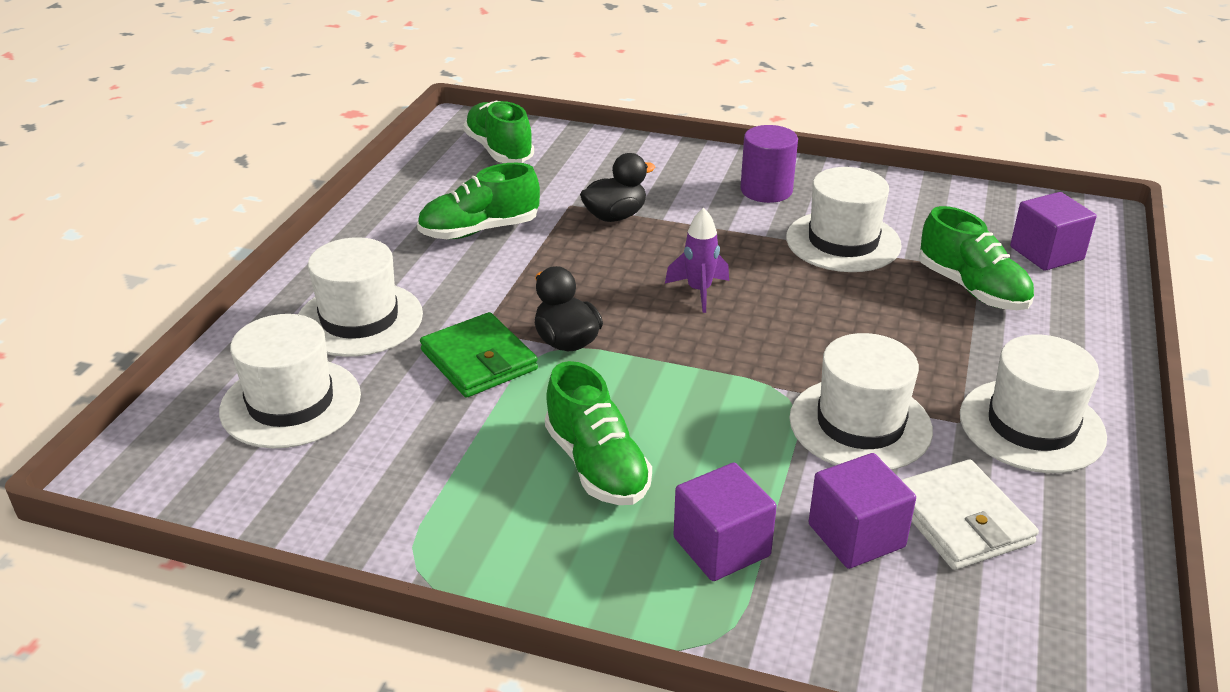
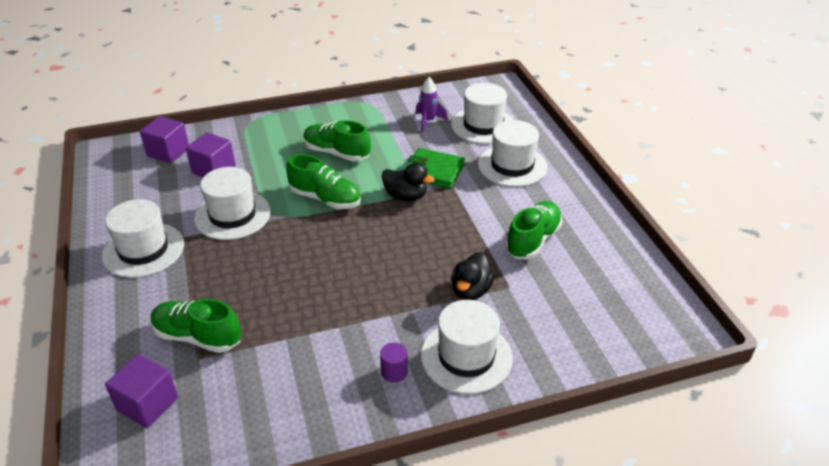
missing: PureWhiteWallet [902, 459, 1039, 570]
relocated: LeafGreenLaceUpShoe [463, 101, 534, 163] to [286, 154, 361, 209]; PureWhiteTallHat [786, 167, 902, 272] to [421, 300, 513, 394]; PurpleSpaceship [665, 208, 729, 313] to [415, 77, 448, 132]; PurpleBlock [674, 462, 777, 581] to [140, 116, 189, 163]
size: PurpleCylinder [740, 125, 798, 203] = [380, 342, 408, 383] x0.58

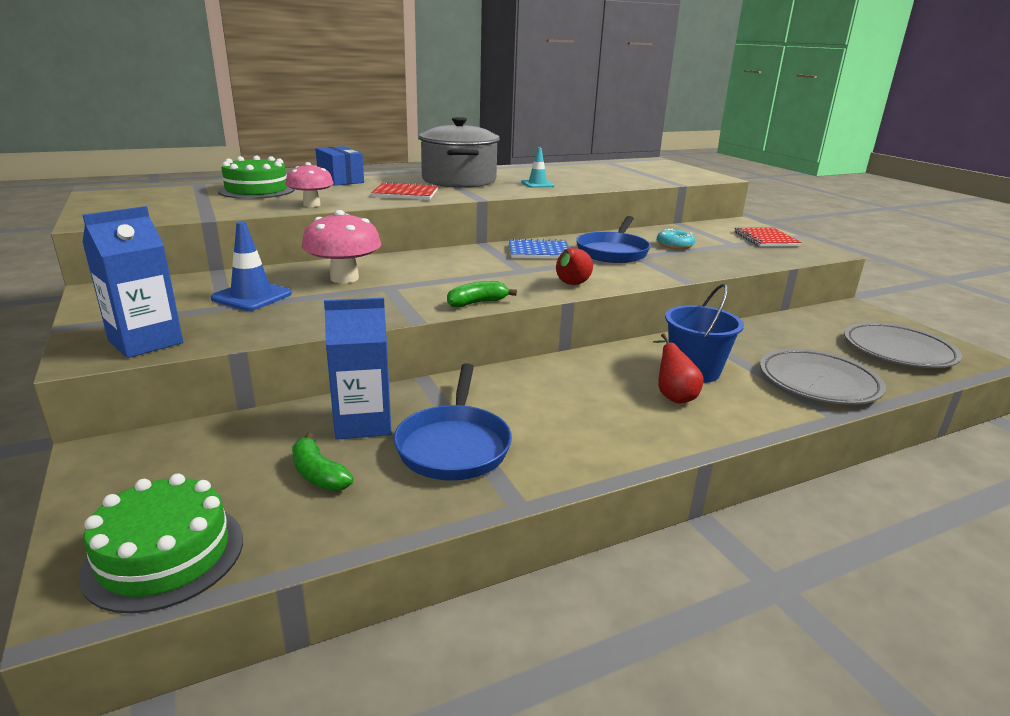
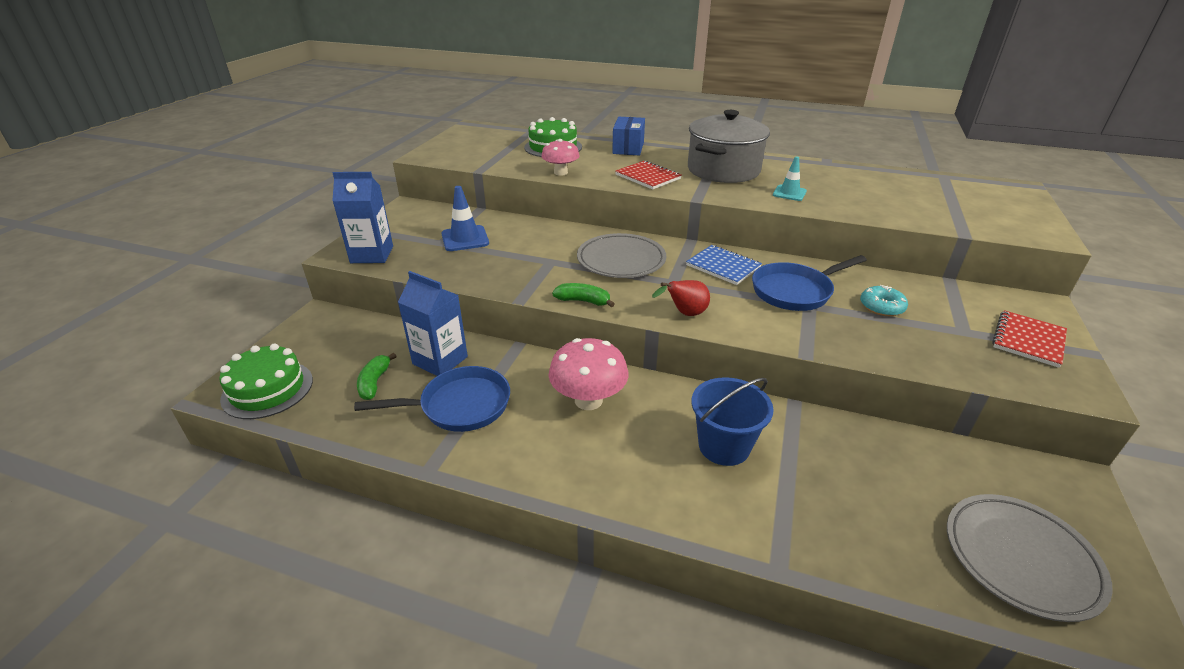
missing: CrimsonToyPear [653, 333, 703, 403]
relocated: RosyMushroom [302, 210, 381, 283] to [548, 338, 628, 410]; GreyPlate [760, 348, 886, 405] to [577, 233, 666, 278]
spun: CobaltPan [394, 363, 512, 480] = [354, 366, 510, 432] 150 degrees counterclockwise

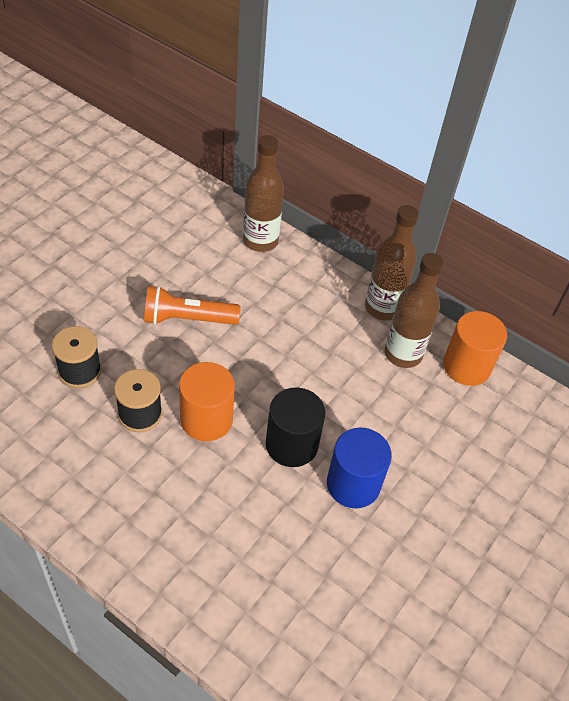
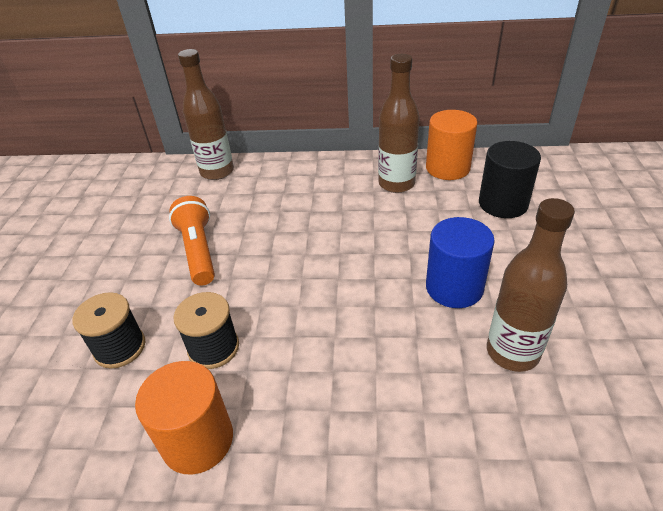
relocated: BrownBottle [365, 205, 419, 321] to [487, 198, 575, 372]; OrangeCylinder [179, 362, 235, 441] to [135, 361, 233, 475]; BlackCylinder [266, 388, 325, 467] to [479, 141, 541, 218]
spun: OrangeFlashlight [144, 285, 241, 325] = [169, 196, 215, 286] 105 degrees clockwise

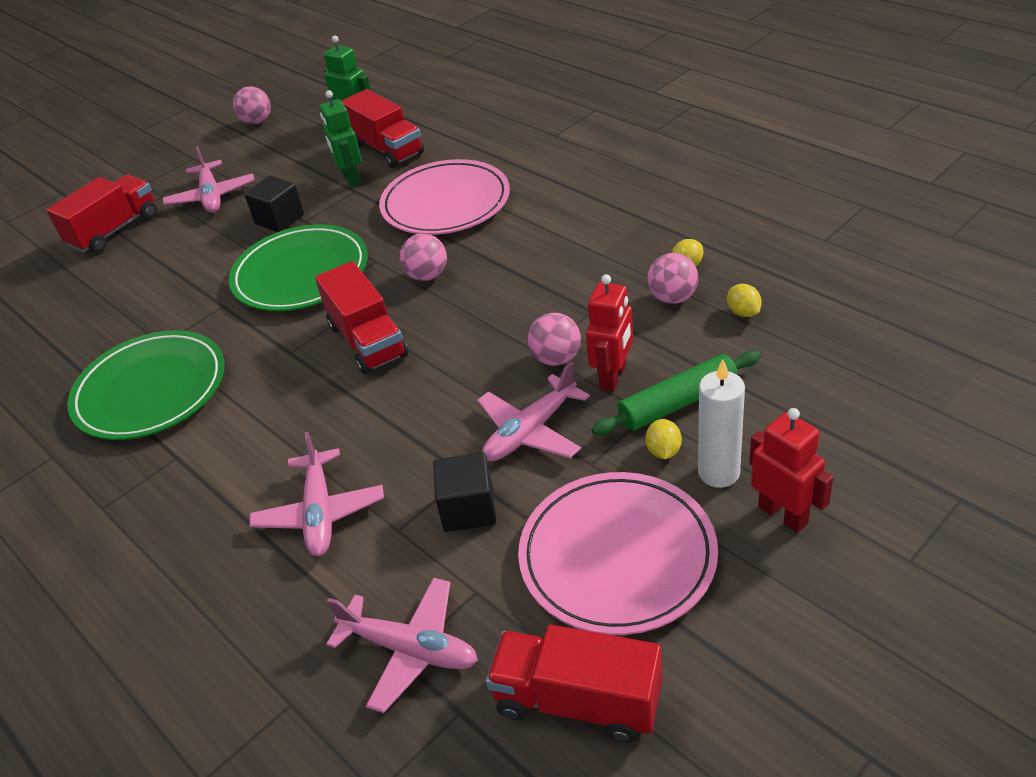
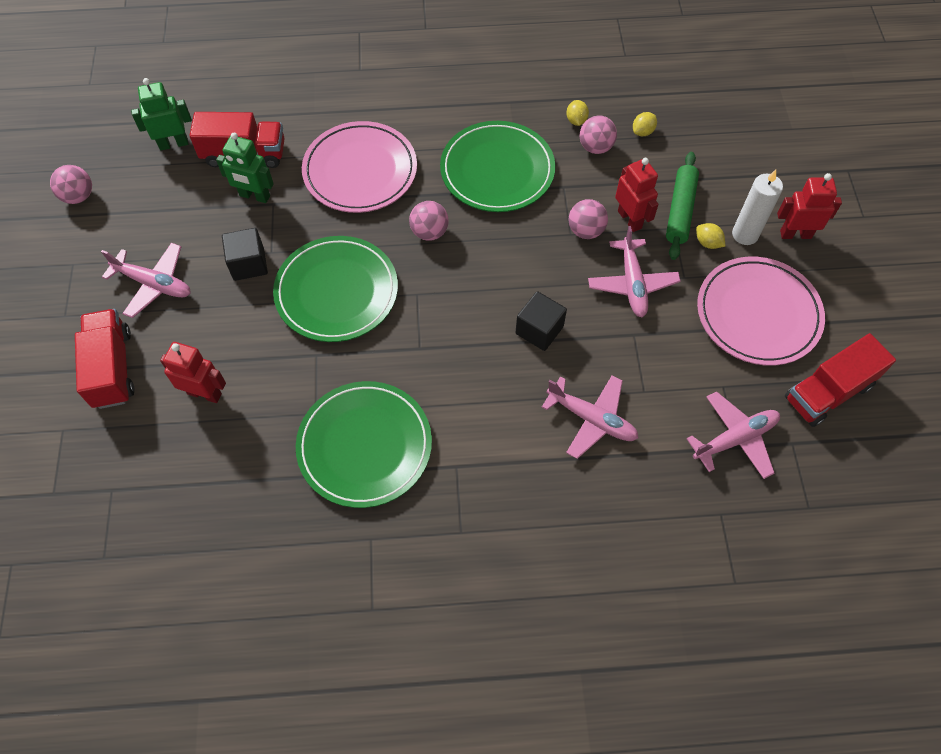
missing: CrimsonLorry [315, 261, 408, 374]
appeared: LeafGreenPlate [440, 121, 555, 212]; CrimsonRobot [160, 342, 226, 403]
relocated: BlackBlock [433, 452, 496, 532] to [515, 291, 567, 351]
spun: BrightYellowToyLemon [727, 284, 762, 317] = [633, 112, 657, 136] 60 degrees counterclockwise

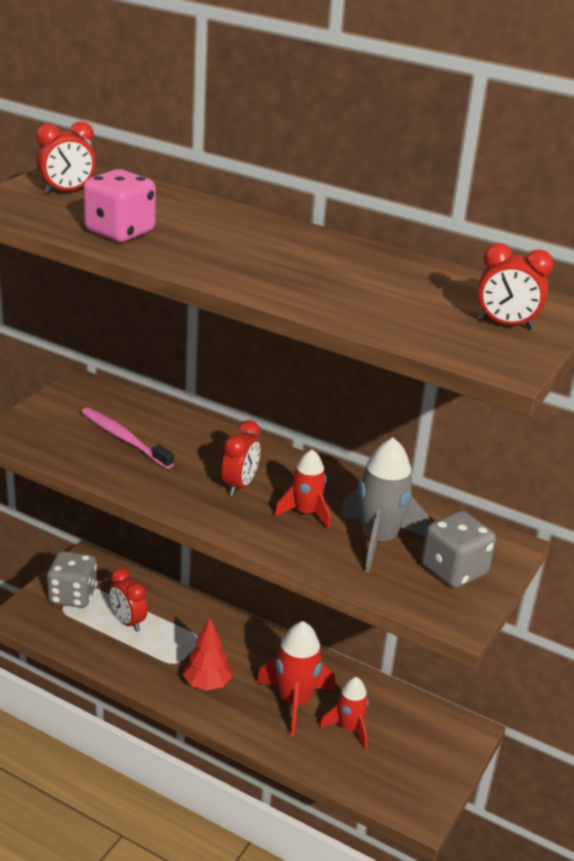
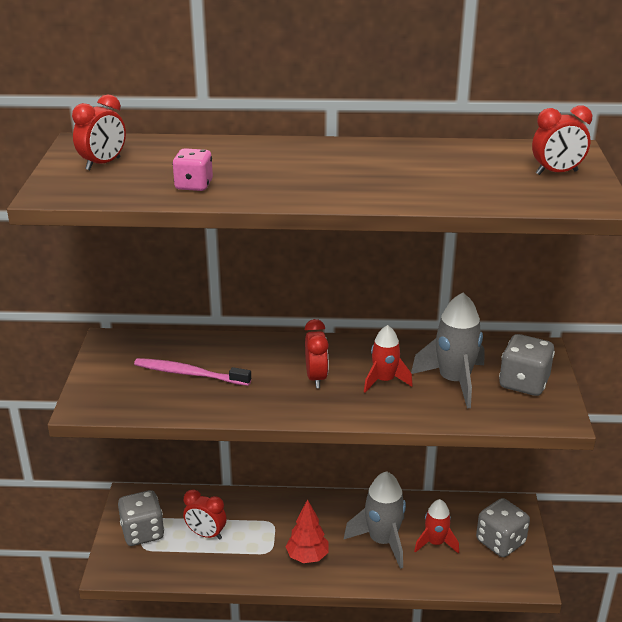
appeared: GreyDice [476, 498, 530, 557]
colour: CrimsonSpaceship [256, 621, 335, 737] to GreySpaceship [344, 471, 406, 569]
size: RosyDice [83, 169, 156, 242] = [172, 148, 213, 191] x0.65

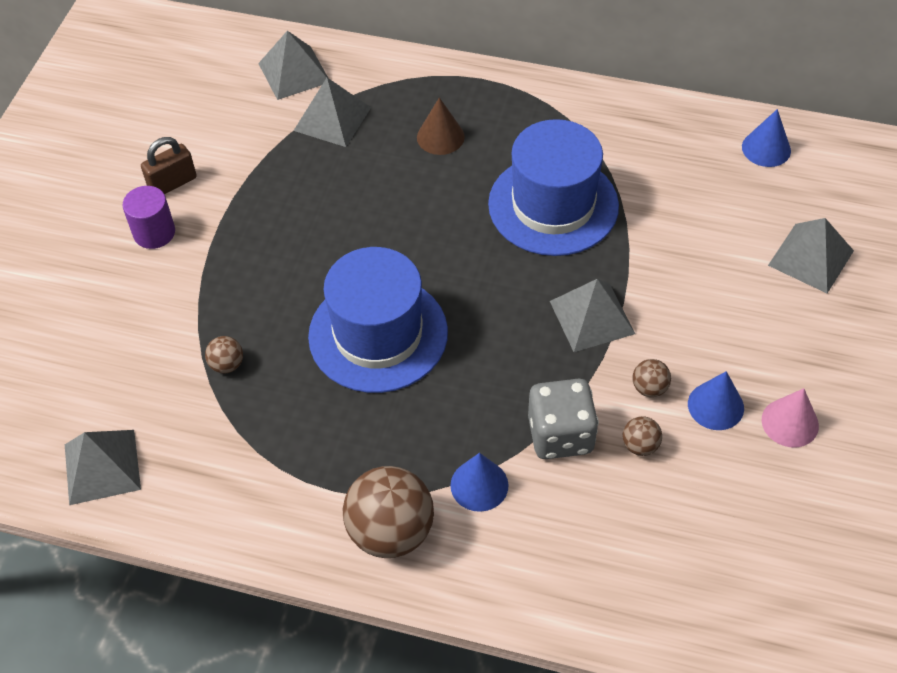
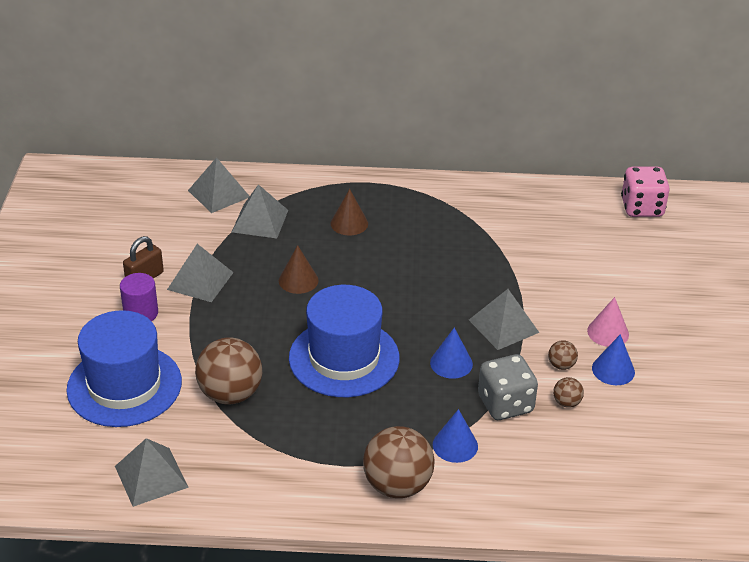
appeared: RosyDice [621, 167, 670, 217]; BrownCone [279, 245, 318, 294]
relocated: CobaltCone [742, 109, 791, 167] to [430, 328, 473, 379]; CobaltTallHat [488, 119, 619, 256] to [66, 310, 182, 427]; GreyPyramidShape [768, 218, 854, 293] to [167, 244, 234, 302]; RosyCone [762, 388, 819, 448] to [587, 297, 629, 347]
size: BrownSphere [205, 336, 243, 374] = [195, 337, 262, 404] x2.19

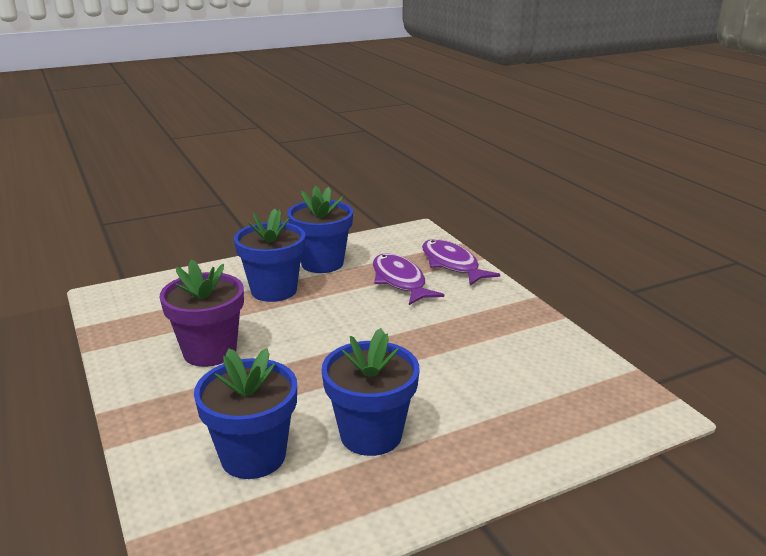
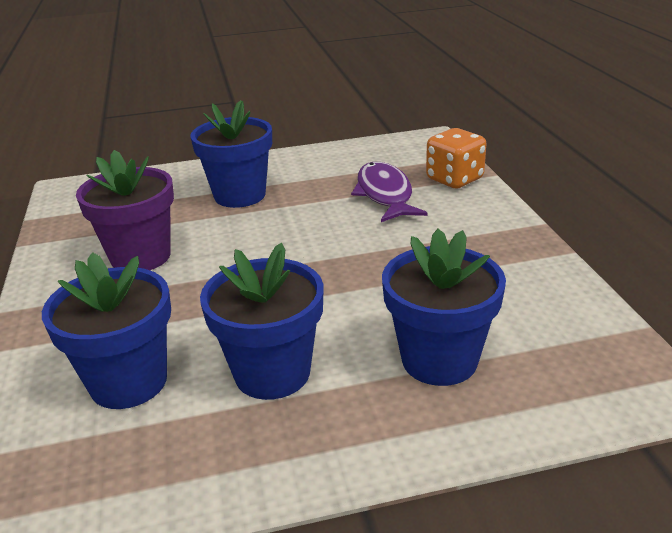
relocated: CobaltPlantPot [287, 186, 353, 273] to [382, 229, 506, 386]
exchanged: PurpleFishFigure [422, 239, 500, 285] to OrangeDice [426, 128, 486, 189]

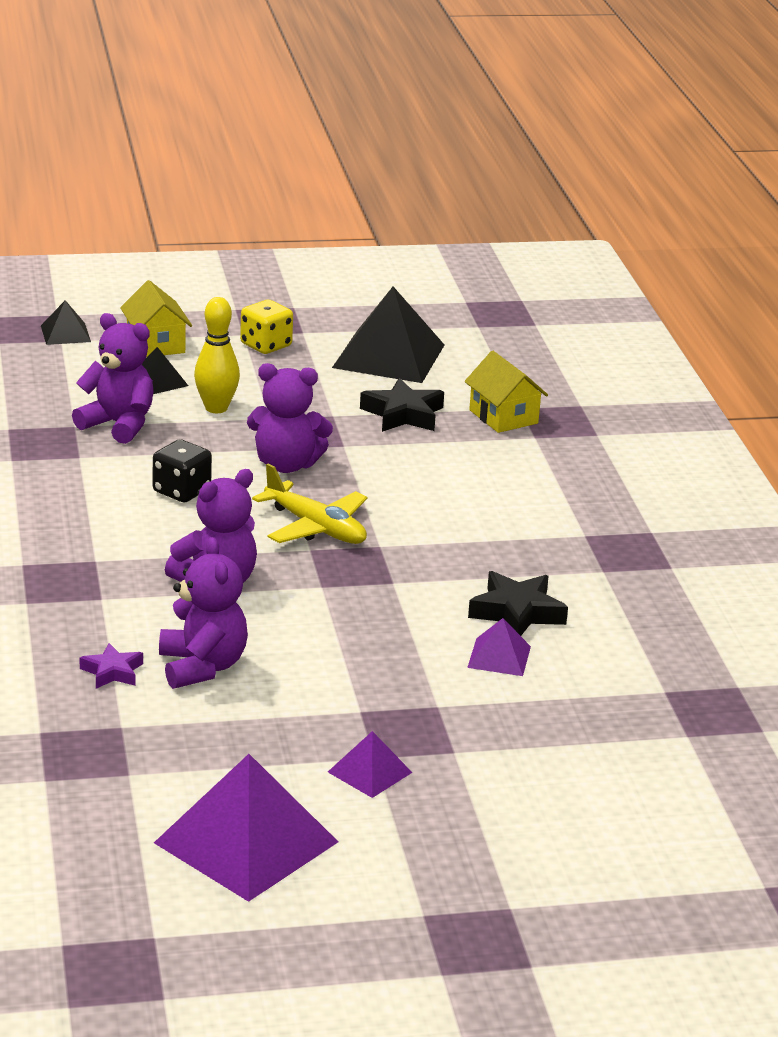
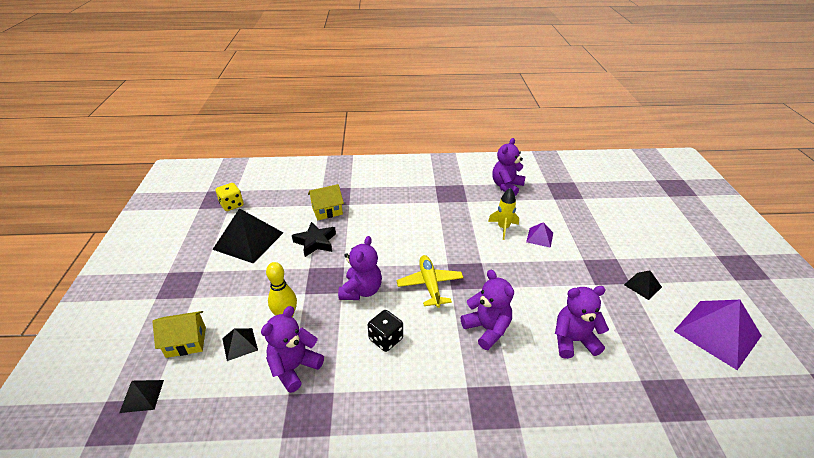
missing: PurpleFivePointedStar [80, 643, 143, 689]
appeared: PurpleTeddyBear [493, 138, 526, 196]
relocated: BrightYellowDice [240, 300, 293, 354] to [216, 183, 244, 211]
exchanged: BlackFivePointedStar [468, 571, 568, 636] to BrightYellowSpaceship [488, 188, 519, 240]
colour: PurplePyramidShape [328, 731, 412, 798] to BlackPyramidShape [624, 270, 662, 300]
spun: BrightYellowAeroplane [252, 464, 367, 544] = [396, 255, 464, 308] 60 degrees counterclockwise

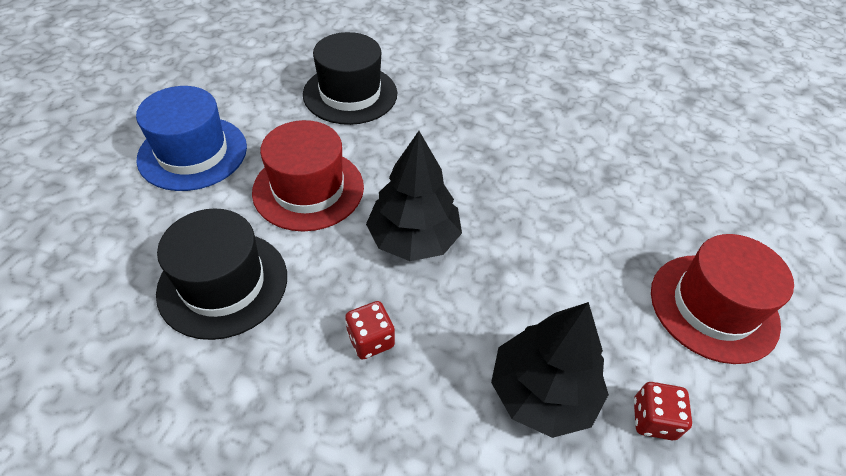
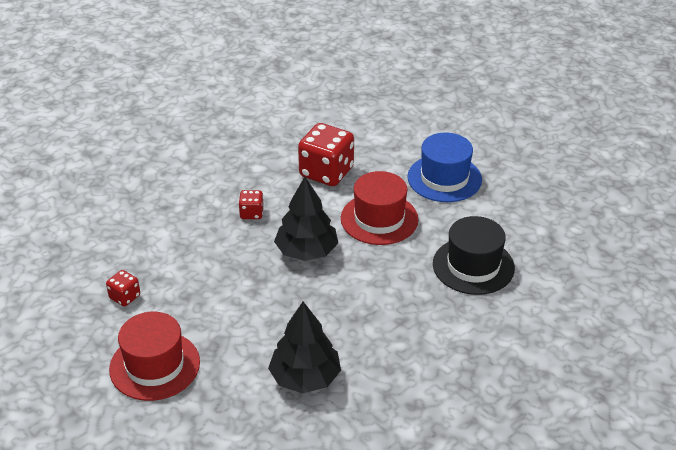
relocated: BlackTree [491, 302, 609, 438] to [268, 302, 341, 393]
exchanged: BlackTallHat [156, 208, 287, 340] to CrimsonDice [298, 123, 354, 186]

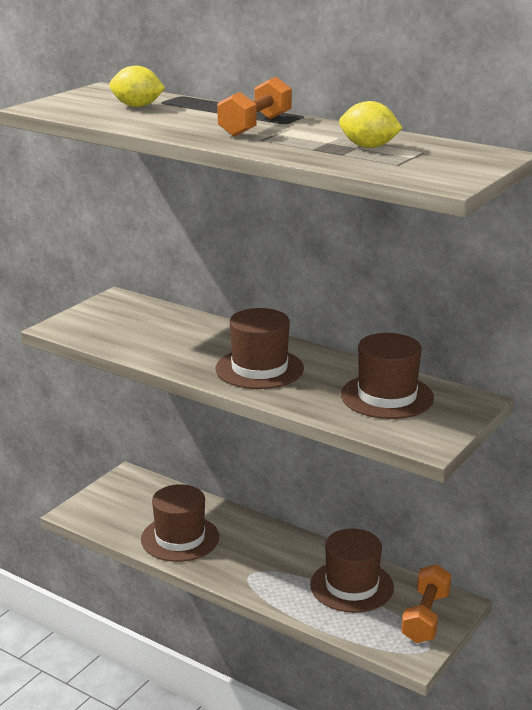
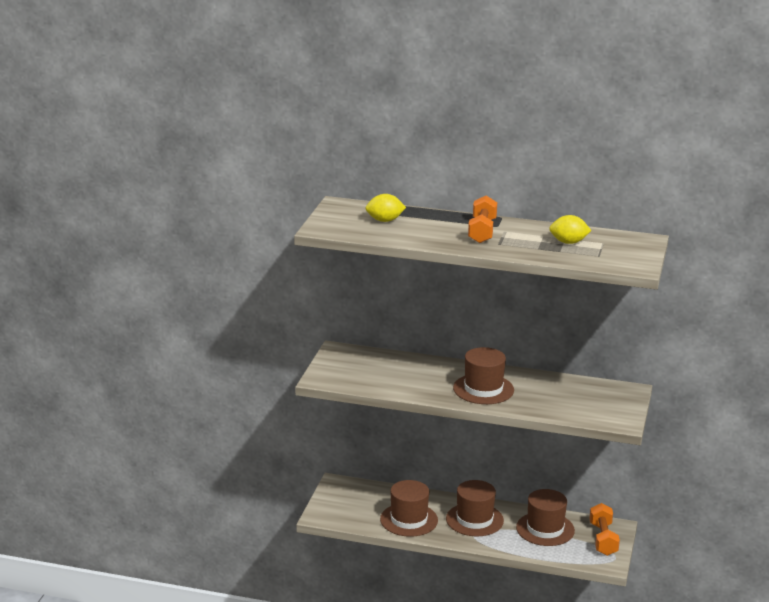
relocated: BrownTallHat [341, 333, 434, 419] to [446, 480, 504, 536]

